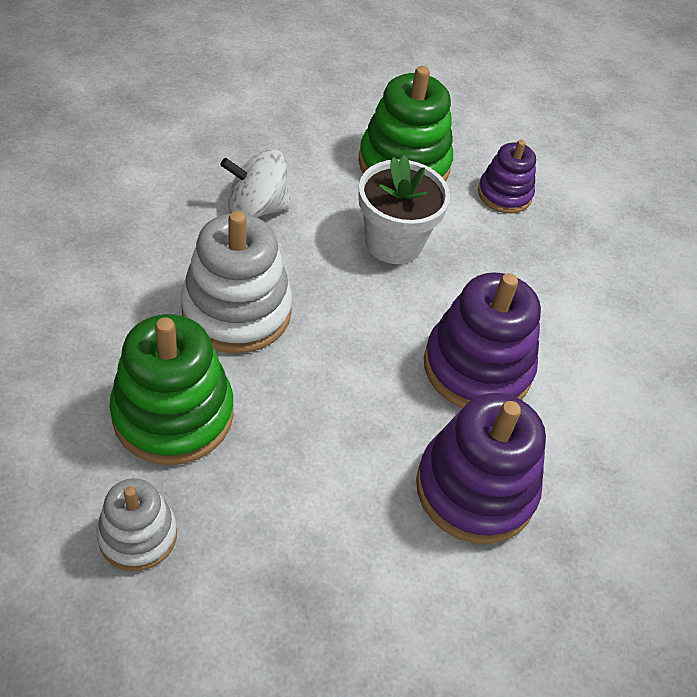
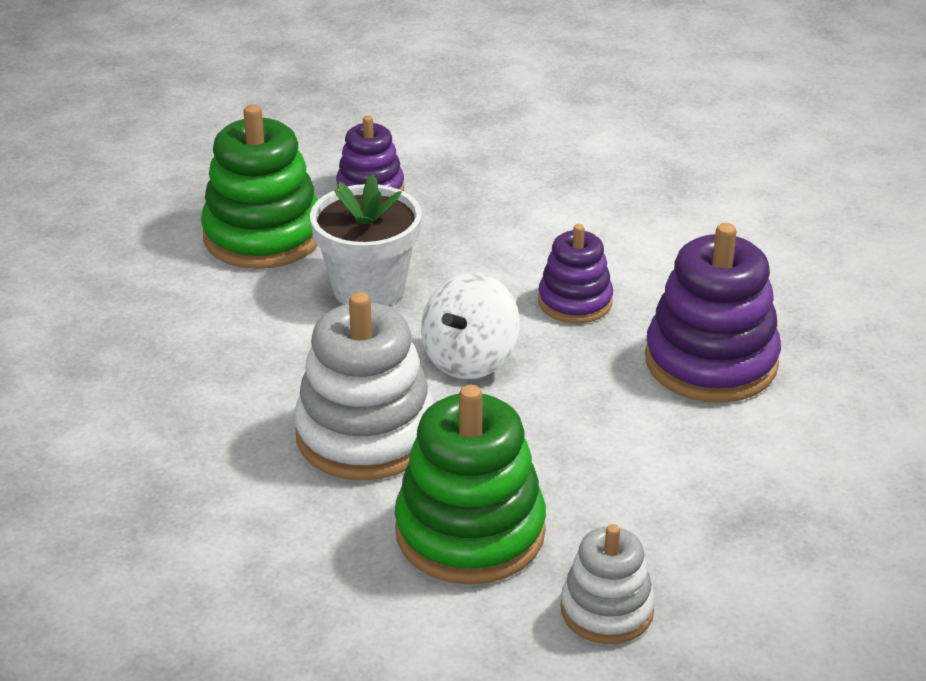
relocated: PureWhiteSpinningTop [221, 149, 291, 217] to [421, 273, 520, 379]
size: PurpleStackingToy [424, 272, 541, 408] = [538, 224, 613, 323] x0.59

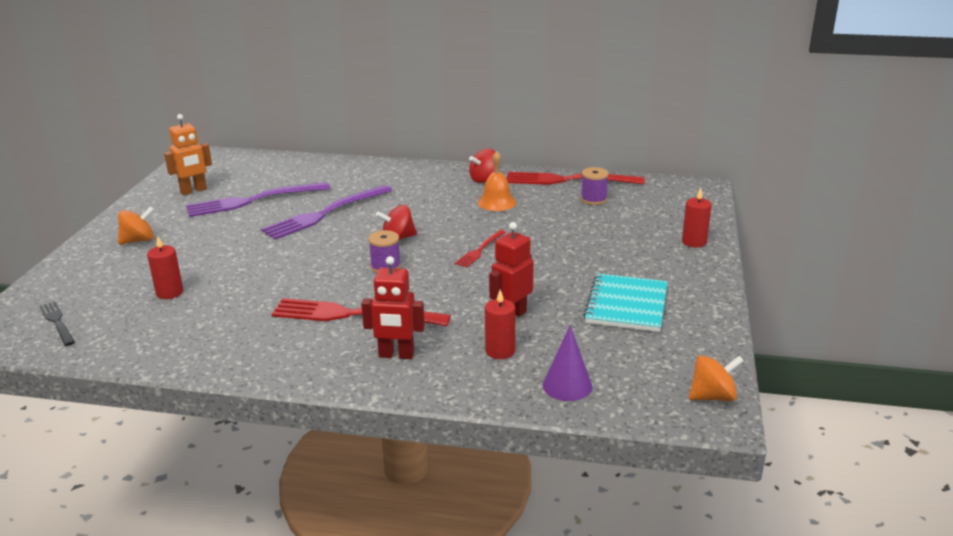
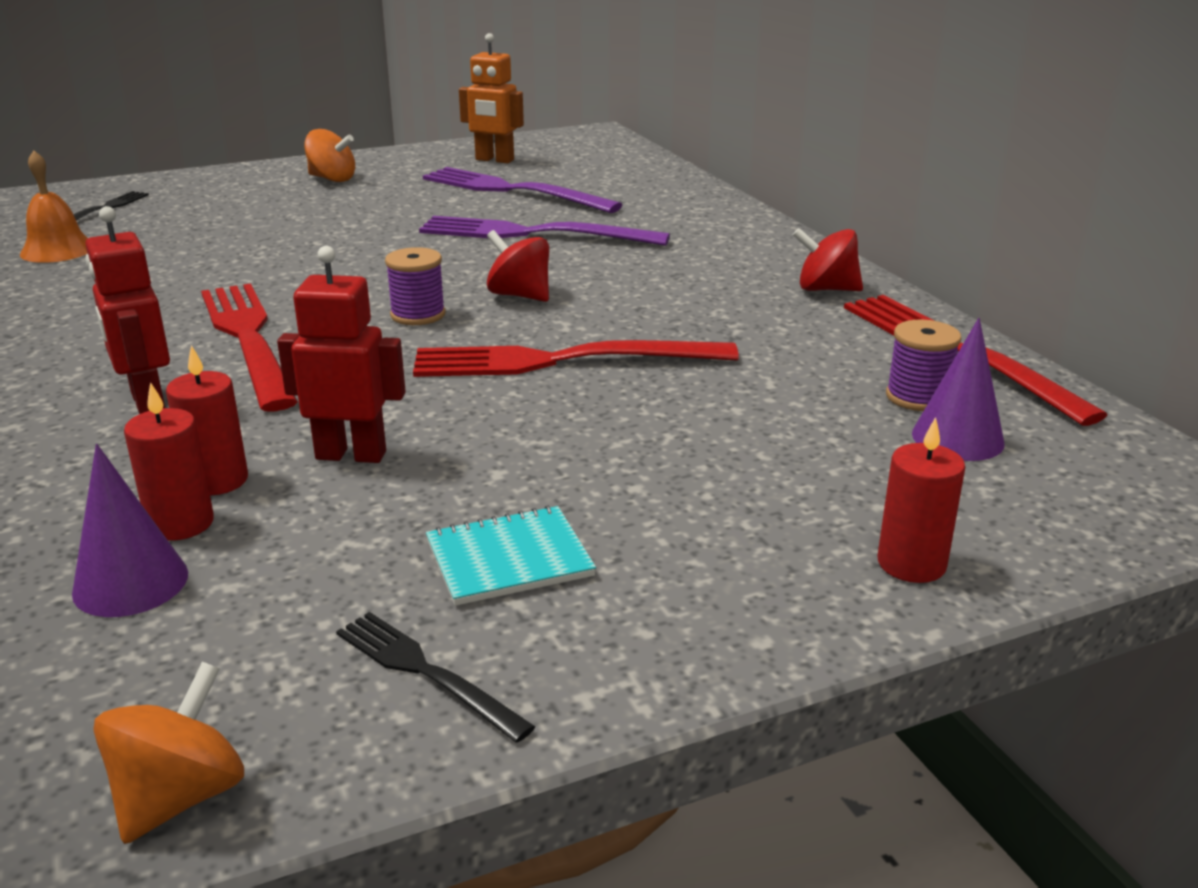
appeared: PurpleCone [912, 318, 1005, 461]; BlackFork [336, 612, 535, 743]
relocated: OrangeBell [478, 151, 516, 211] to [20, 150, 88, 263]; CrimsonPillarCandle [147, 236, 183, 299] to [124, 382, 214, 541]
spun: OrangeSpinningTop [689, 355, 744, 401] = [93, 662, 244, 844] 105 degrees counterclockwise
size: CrimsonFork [455, 230, 506, 268] = [413, 340, 739, 377] x1.95; AquaNotepad [583, 273, 668, 332] = [426, 505, 596, 606] x0.66

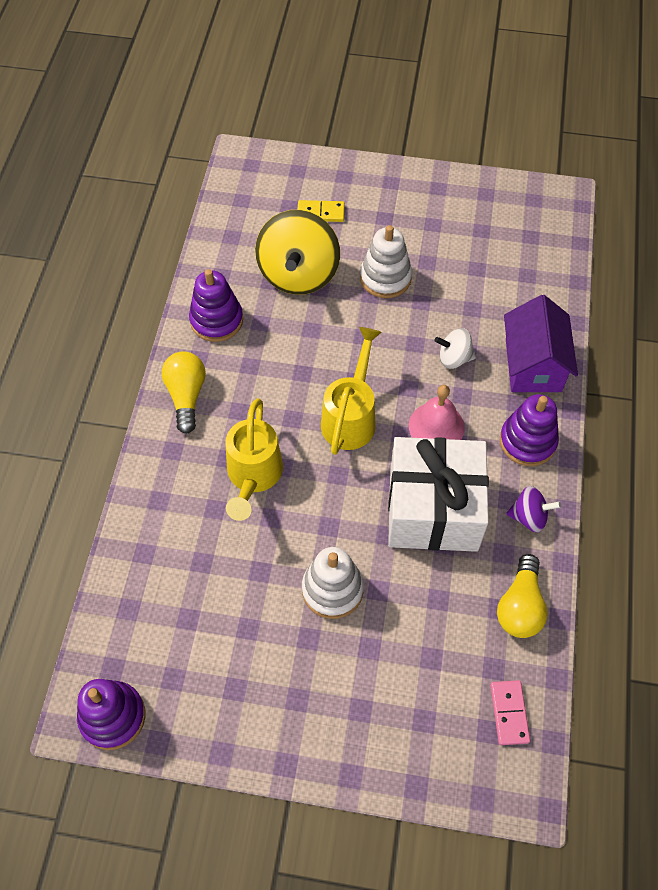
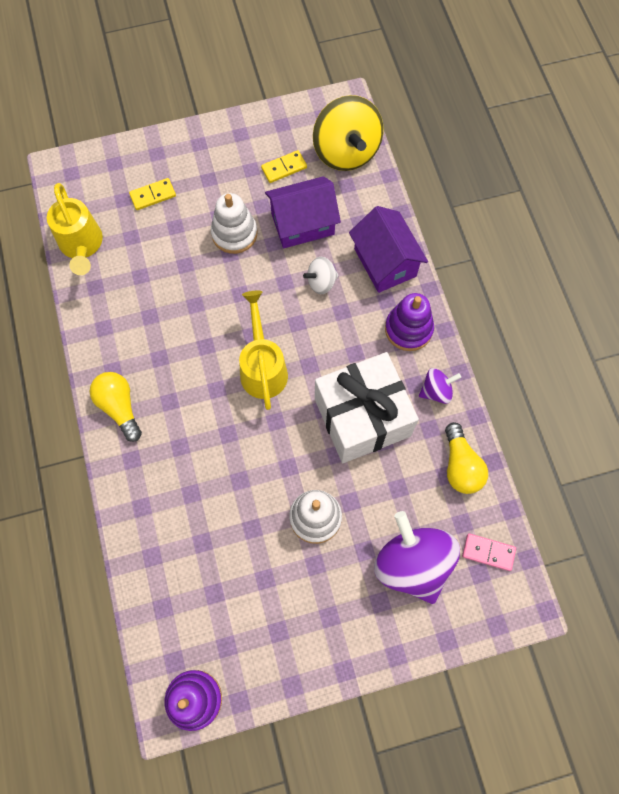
missing: PurpleStackingToy [189, 269, 243, 342]; RosyBell [409, 385, 465, 440]
appeared: BrightYellowDominoPiece [261, 150, 307, 183]; PurpleHouse [265, 176, 341, 248]; PurpleSpinningTop [374, 511, 460, 604]
relocated: BrightYellowSpinningTop [255, 210, 340, 295] to [313, 95, 383, 171]; BrightYellowWateringCan [225, 398, 283, 521] to [47, 183, 103, 275]
spun: RosyDominoPiece [490, 680, 530, 745] = [462, 533, 516, 571] 45 degrees counterclockwise

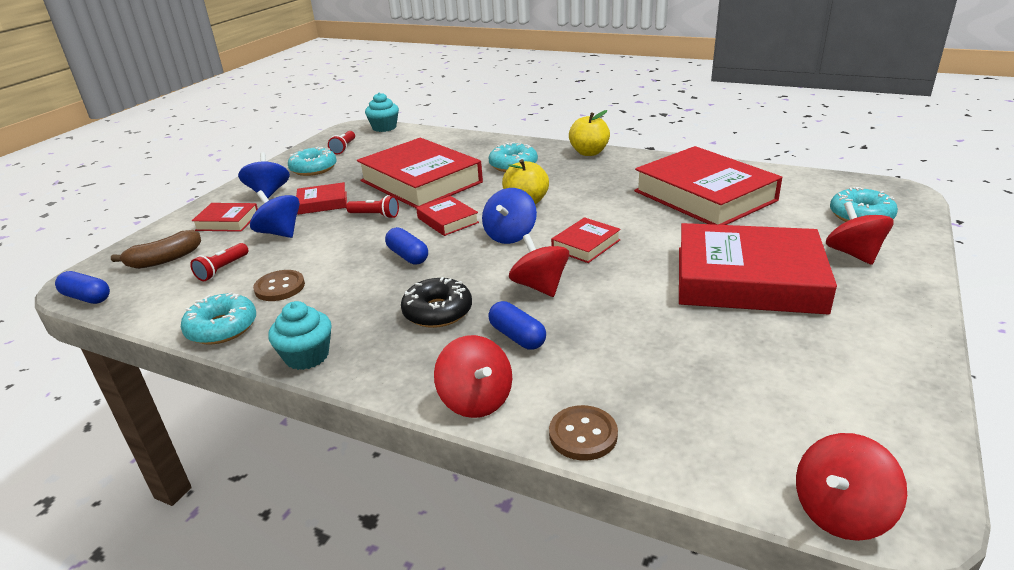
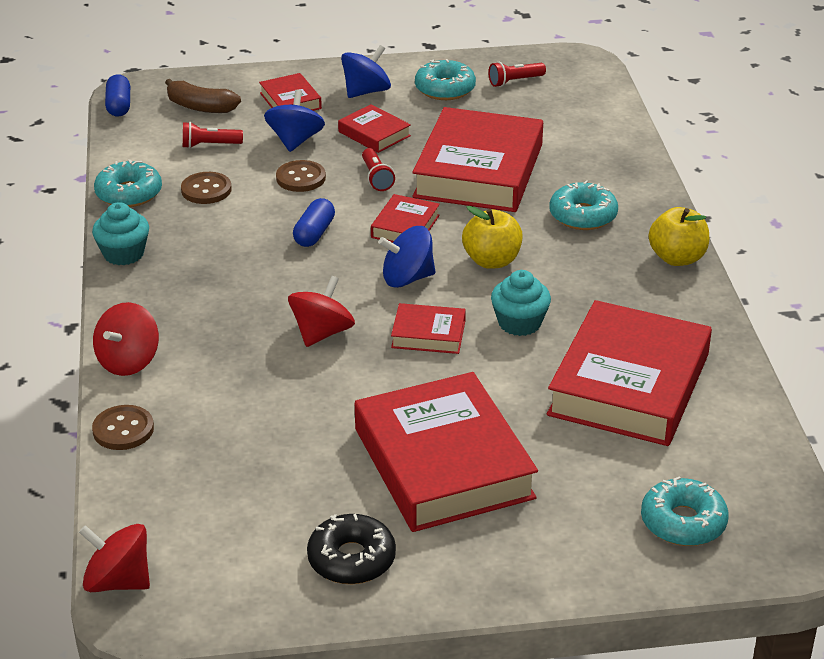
missing: CrimsonSpinningTop [826, 201, 894, 265]; CobaltPill [488, 301, 546, 350]
appeared: BrownShirtButton [276, 160, 326, 192]
relocated: AquaFairyCake [365, 92, 399, 132] to [491, 270, 551, 336]; BlackGlazedDonut [401, 277, 472, 328] to [307, 514, 396, 584]

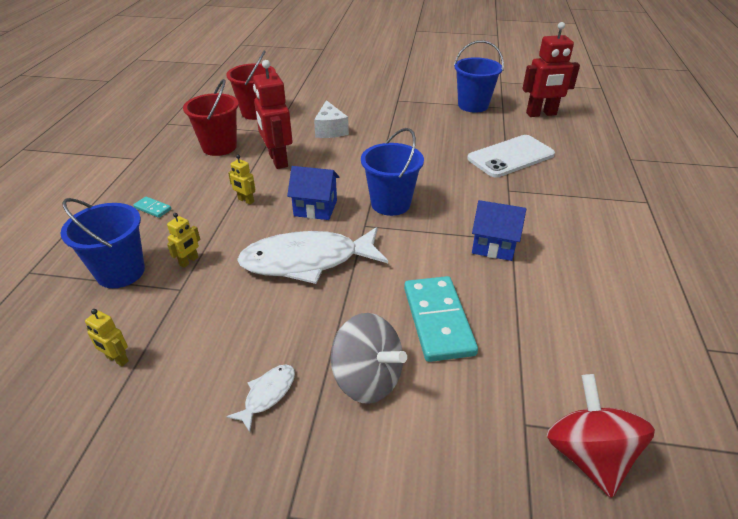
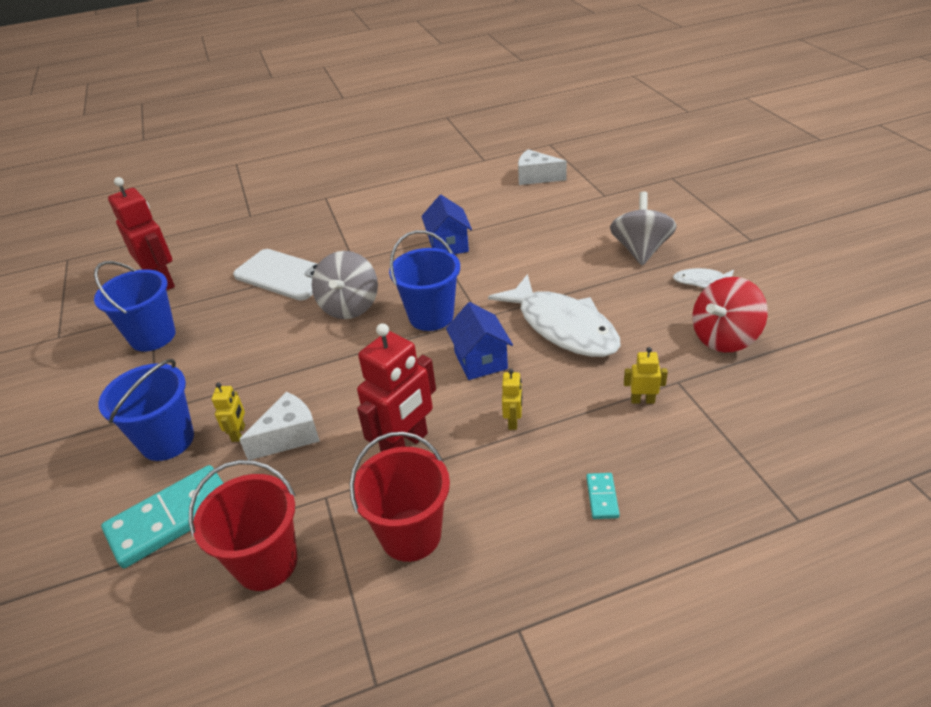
appeared: PureWhiteCheese [518, 149, 567, 185]; GreySpinningTop [312, 251, 378, 319]
relocated: CobaltSandBucket [61, 198, 145, 288] to [98, 359, 194, 461]; AquaDominoPiece [404, 276, 478, 362] to [101, 465, 223, 568]; BrightYellowRobot [85, 309, 129, 367] to [212, 383, 245, 442]; CrimsonSpinningTop [546, 374, 655, 498] to [692, 277, 768, 353]

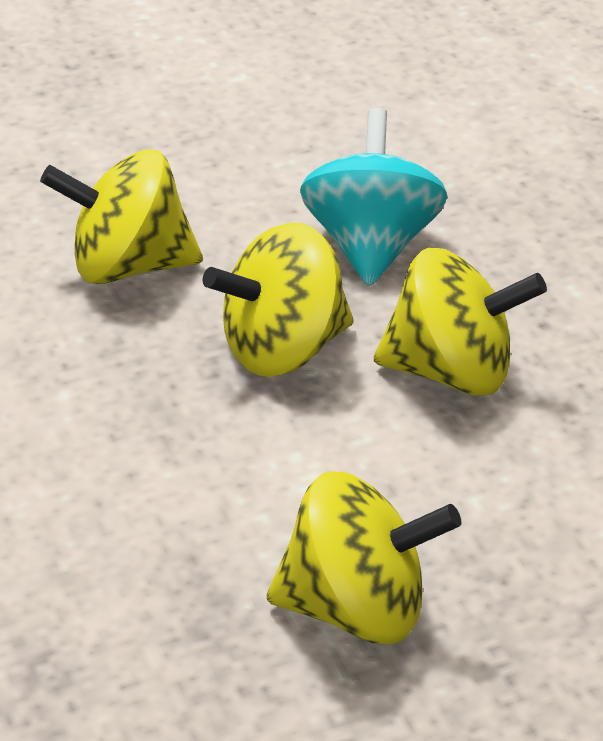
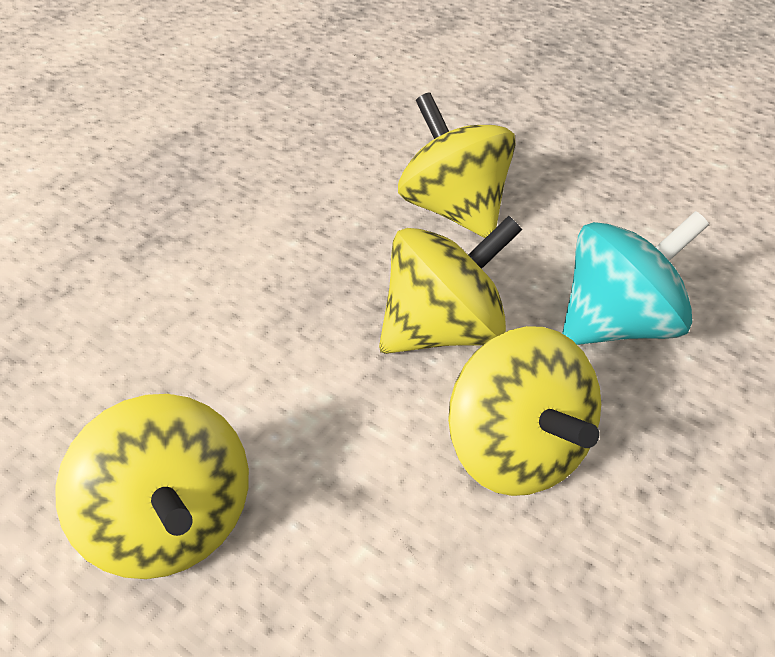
spun: BrightYellowSpinningTop [203, 223, 354, 377] = [379, 216, 522, 354] 120 degrees clockwise

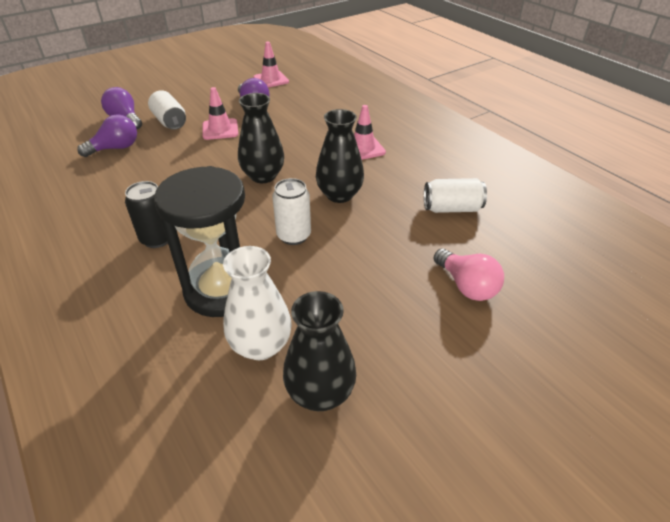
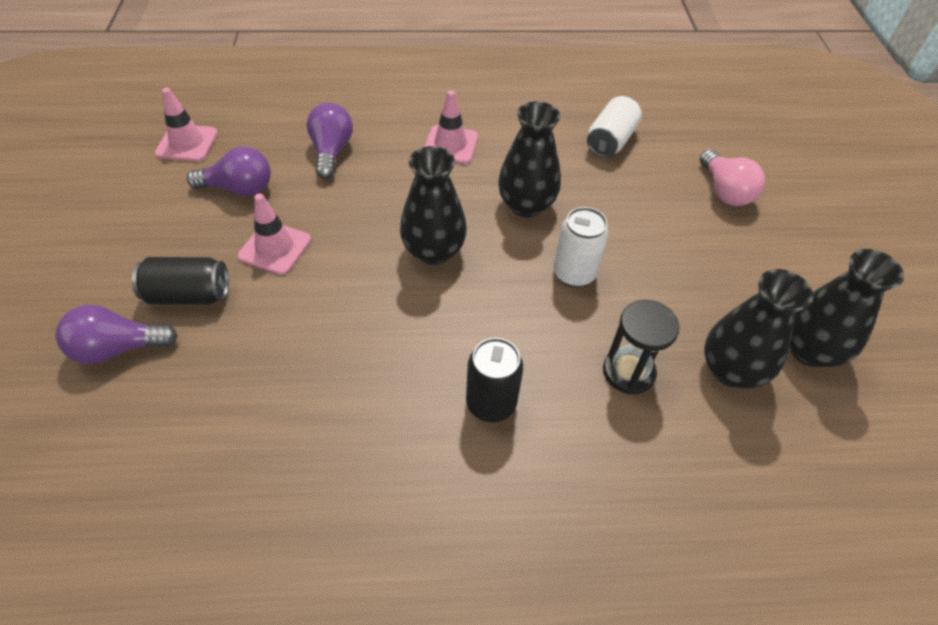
relocated: PurpleBulb [77, 114, 137, 157] to [307, 103, 353, 179]
colour: PureWhiteSodaCan [148, 90, 186, 130] to BlackSodaCan [132, 257, 229, 304]; PureWhiteVase [223, 246, 292, 360] to BlackVase [704, 269, 813, 389]
spun: RosyBulb [434, 249, 504, 301] = [700, 150, 765, 206] 75 degrees clockwise
size: BlackHourglass [154, 166, 245, 317] = [603, 300, 679, 394] x0.56

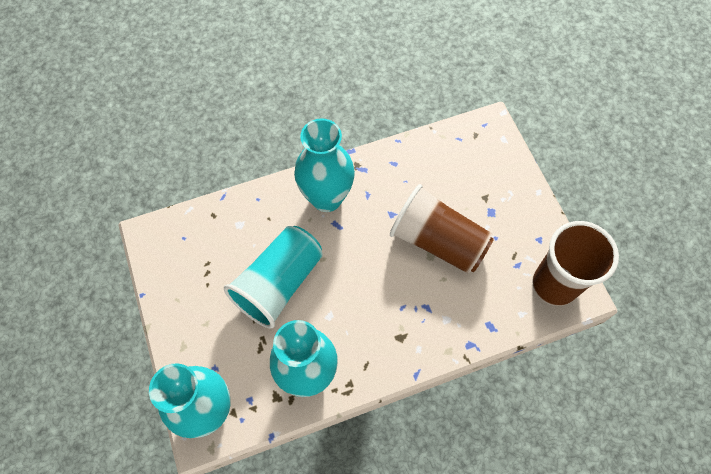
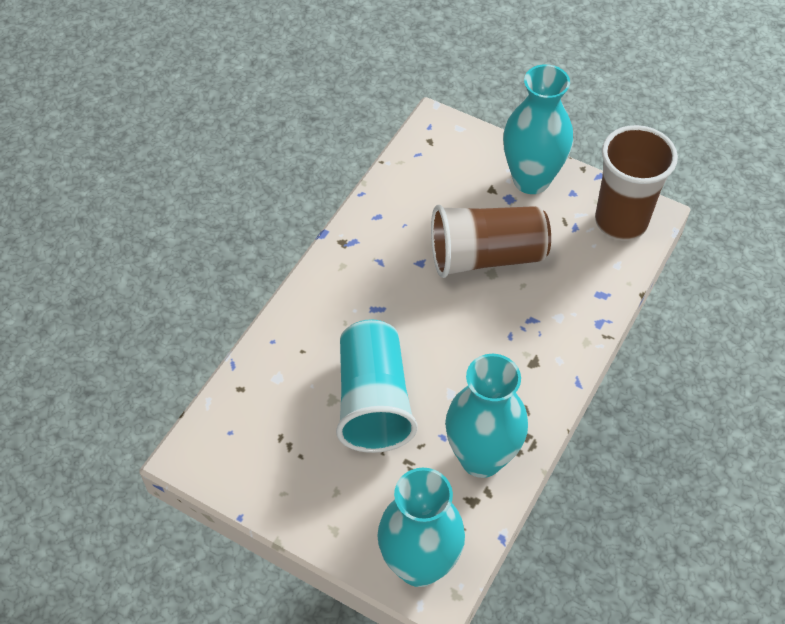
relocated: AquaVase [294, 118, 355, 212] to [503, 64, 573, 194]

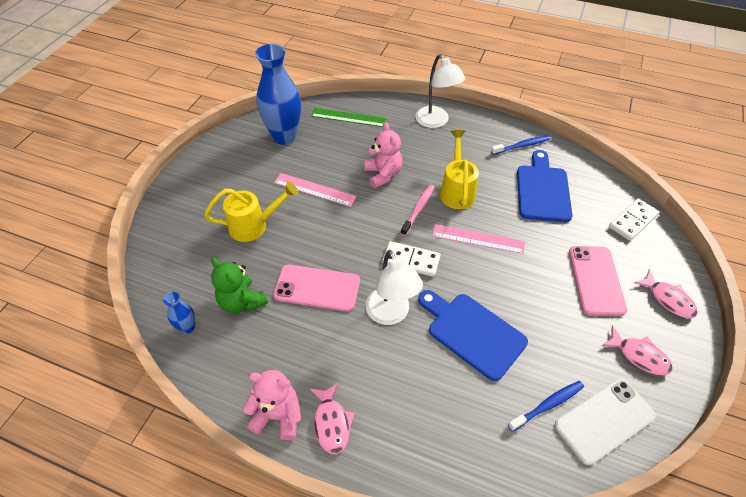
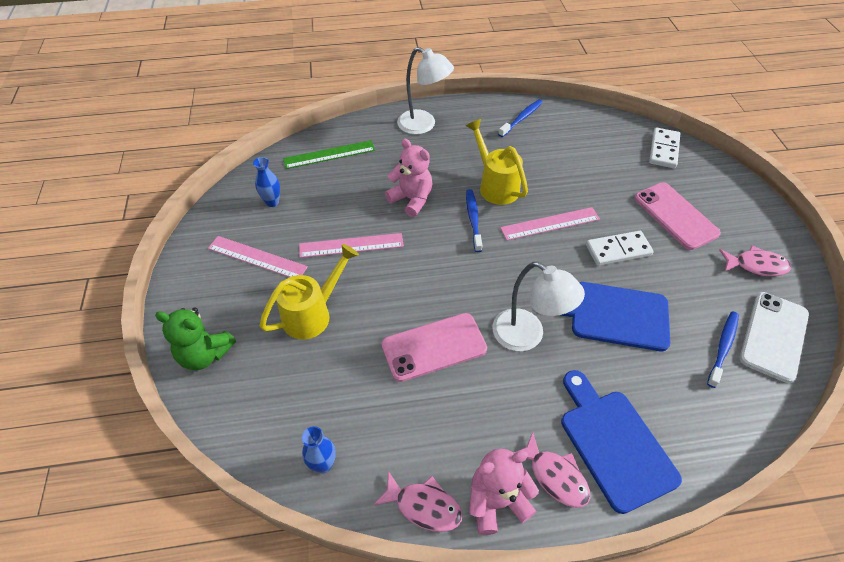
appeared: RosyMeasuringStick [208, 236, 308, 277]
relocated: CobaltChoppingBoard [517, 150, 573, 222] to [561, 370, 682, 514]; PureWhiteDominoPiece [382, 241, 441, 277] to [586, 231, 654, 266]; LeafGreenTeddyBear [211, 258, 268, 313] to [155, 308, 236, 370]; RosyFishFigure [634, 269, 698, 318] to [373, 471, 463, 532]
colour: RosyToothBrush [400, 185, 434, 236] to CobaltToothBrush [466, 189, 482, 252]
size: CobaltVase [255, 44, 301, 145] = [253, 157, 280, 207] x0.45

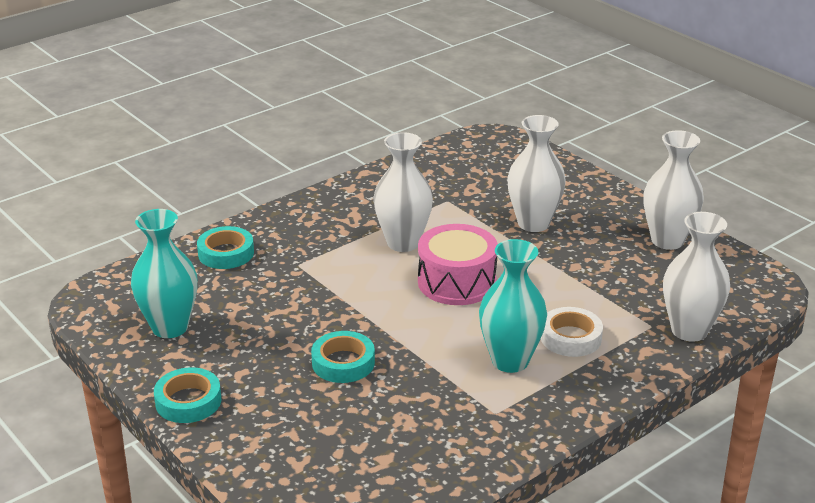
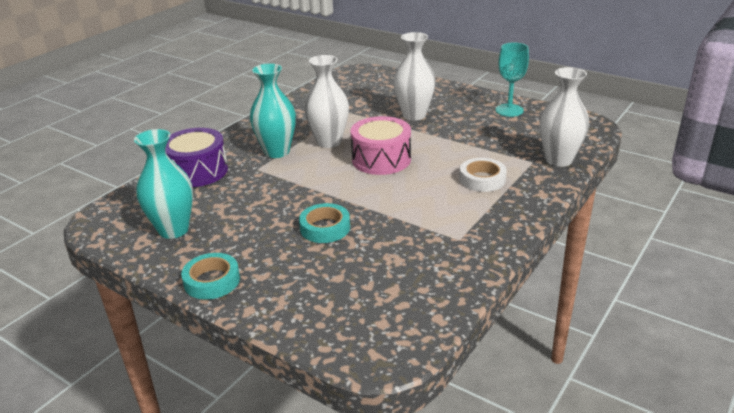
relocated: AquaVase [479, 239, 547, 373] to [250, 63, 296, 158]
exchanged: PureWhiteVase [644, 130, 704, 250] to AquaChalice [495, 42, 529, 117]; AquaStickyTape [197, 226, 254, 269] to PurpleDrum [165, 128, 228, 187]

